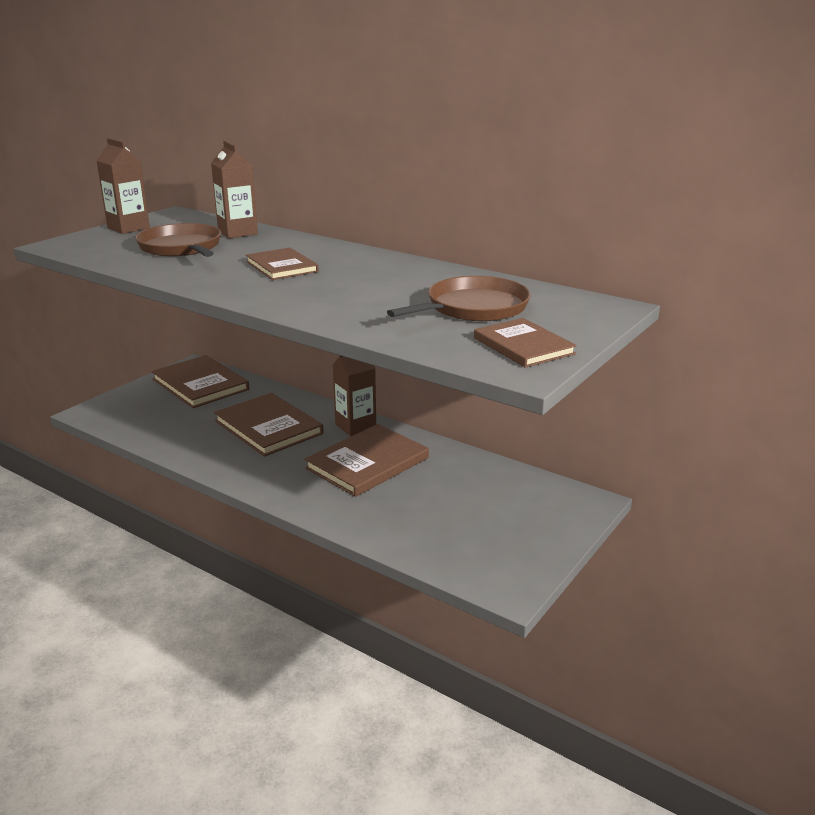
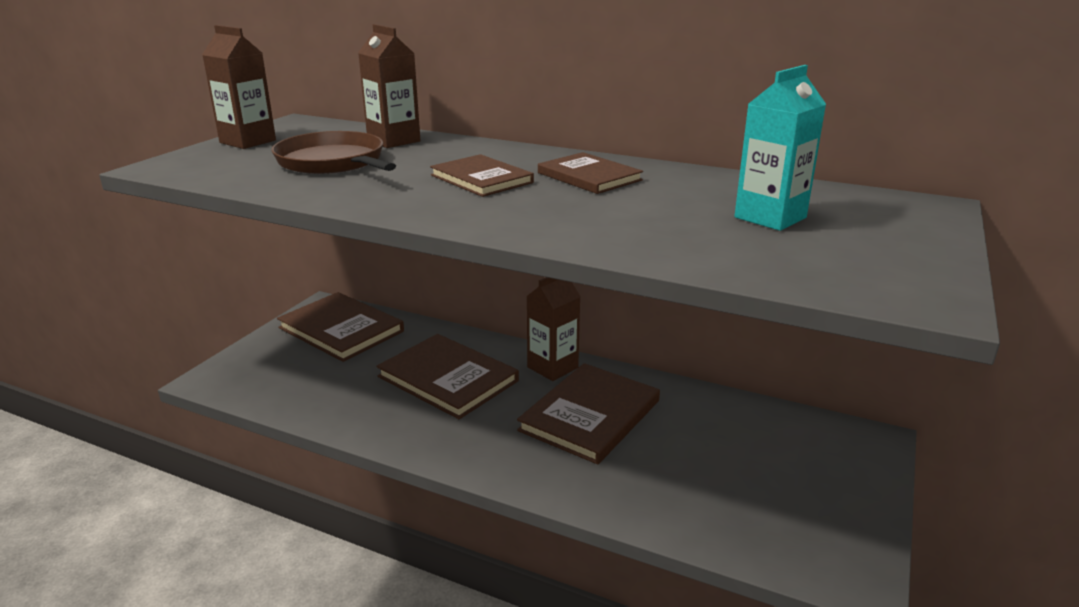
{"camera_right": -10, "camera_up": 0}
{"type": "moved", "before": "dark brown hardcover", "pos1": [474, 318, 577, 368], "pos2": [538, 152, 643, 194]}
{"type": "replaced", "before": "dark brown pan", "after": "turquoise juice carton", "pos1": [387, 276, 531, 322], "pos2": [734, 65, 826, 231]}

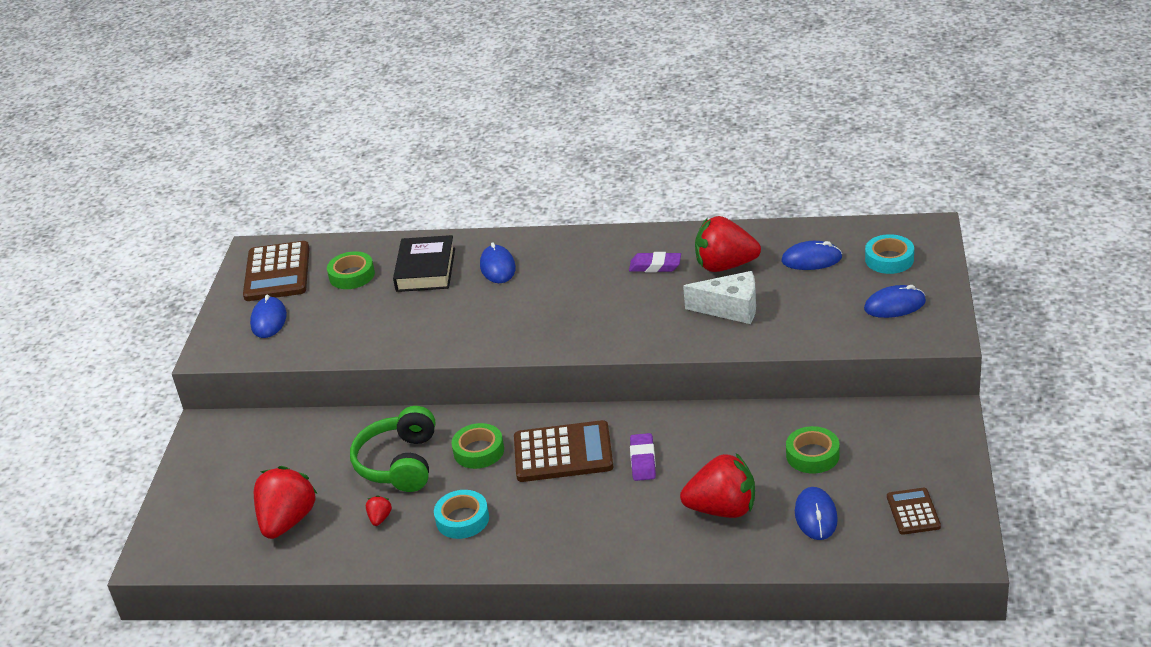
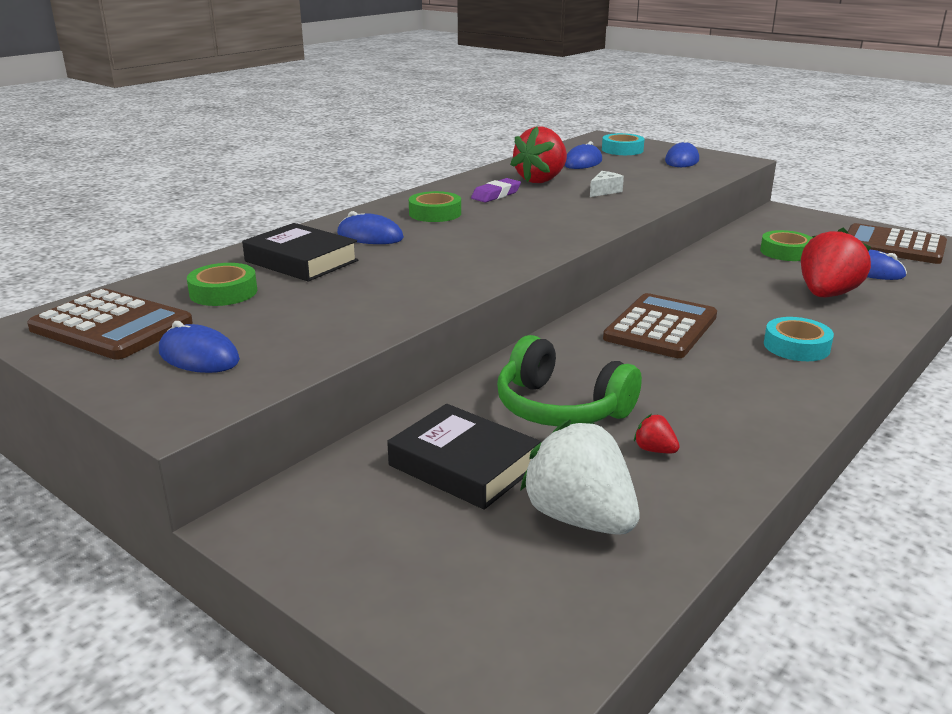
{"camera_right": -60, "camera_up": -10}
{"type": "added", "after": "ebony hardcover", "pos2": [387, 404, 541, 510]}
{"type": "moved", "before": "leaf-green sticky tape", "pos1": [451, 423, 504, 469], "pos2": [409, 191, 461, 222]}
{"type": "recoloured", "before": "scarlet toy strawberry", "after": "pure white toy strawberry", "pos1": [254, 466, 318, 539], "pos2": [520, 420, 639, 535]}
{"type": "resized", "before": "pure white cheese wedge", "pos1": [683, 271, 756, 324], "pos2": [590, 171, 624, 197], "scale": 0.56}
{"type": "moved", "before": "turquoise sticky tape", "pos1": [434, 490, 489, 539], "pos2": [764, 317, 834, 361]}
{"type": "resized", "before": "dark brown adding machine", "pos1": [887, 488, 941, 535], "pos2": [848, 223, 947, 264], "scale": 1.81}
{"type": "removed", "before": "violet eraser", "pos1": [630, 433, 656, 481]}

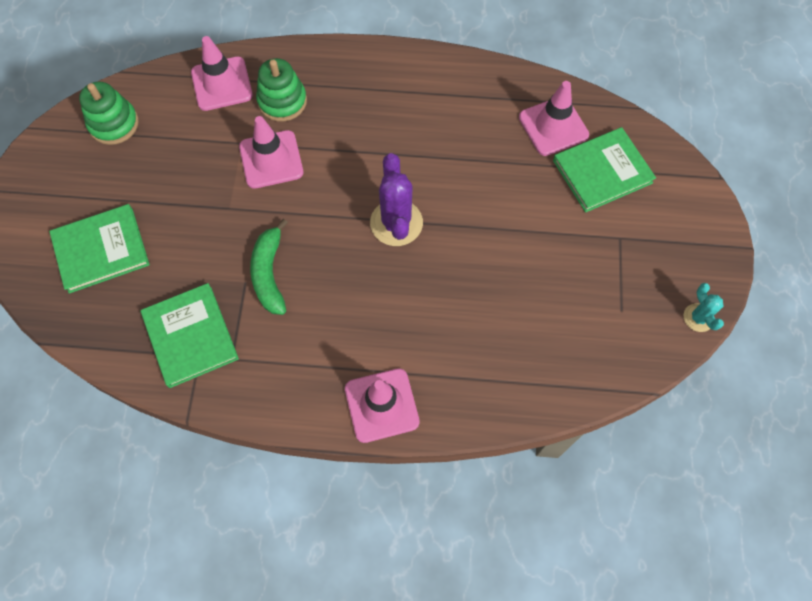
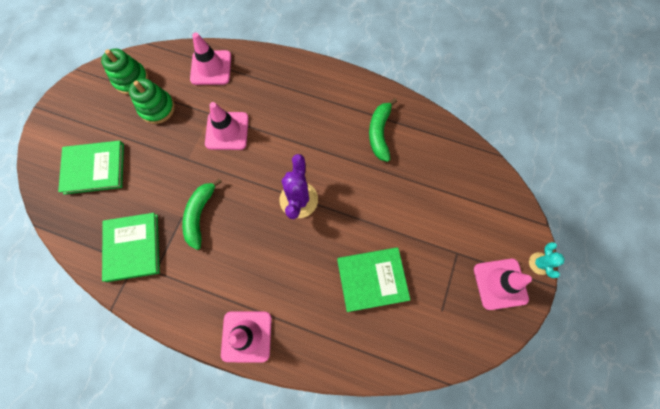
{"camera_right": 15, "camera_up": 5}
{"type": "moved", "before": "leaf-green ring stacker", "pos1": [256, 58, 307, 122], "pos2": [129, 79, 175, 124]}
{"type": "moved", "before": "leaf-green hardcover", "pos1": [553, 127, 656, 213], "pos2": [337, 247, 410, 312]}
{"type": "added", "after": "leaf-green banana fruit", "pos2": [369, 98, 397, 162]}
{"type": "moved", "before": "rose-pink traffic cone", "pos1": [519, 81, 589, 156], "pos2": [474, 259, 532, 310]}
{"type": "moved", "before": "turquoise saguaro cactus", "pos1": [684, 283, 724, 332], "pos2": [529, 242, 565, 278]}

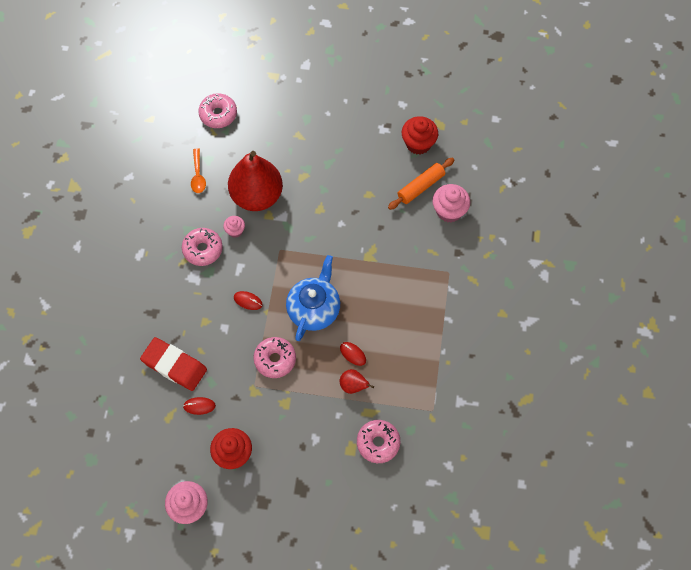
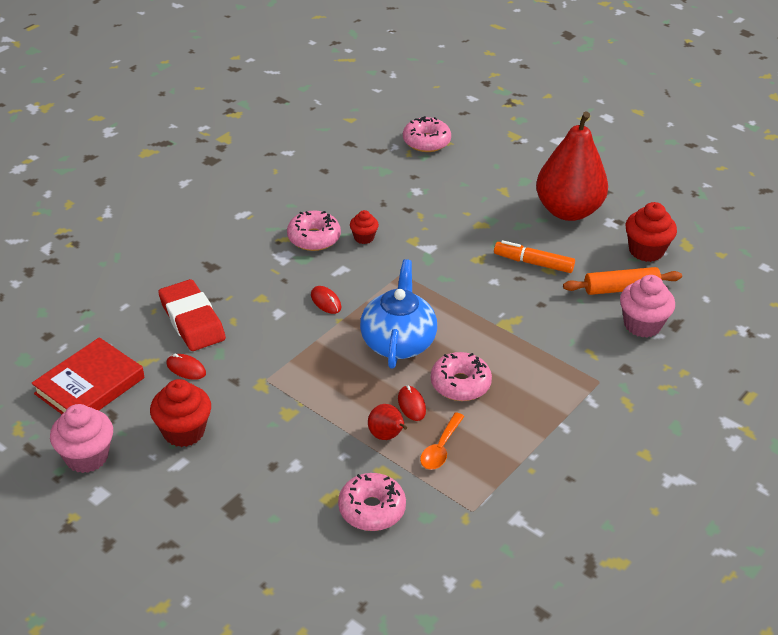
{"camera_right": 30, "camera_up": -25}
{"type": "added", "after": "scarlet hardcover", "pos2": [31, 337, 144, 414]}
{"type": "recoloured", "before": "rose-pink fairy cake", "after": "scarlet fairy cake", "pos1": [223, 216, 245, 238], "pos2": [350, 210, 379, 244]}
{"type": "turned", "before": "royal blue teapot", "pos1": [286, 255, 340, 341], "pos2": [360, 259, 437, 369], "turn": -45}
{"type": "moved", "before": "orange spoon", "pos1": [191, 148, 206, 193], "pos2": [420, 412, 465, 470]}
{"type": "moved", "before": "rose-pink donut", "pos1": [253, 337, 296, 378], "pos2": [431, 352, 492, 401]}
{"type": "added", "after": "orange marker", "pos2": [494, 240, 575, 273]}
{"type": "moved", "before": "scarlet pear fruit", "pos1": [228, 151, 283, 211], "pos2": [536, 112, 608, 221]}

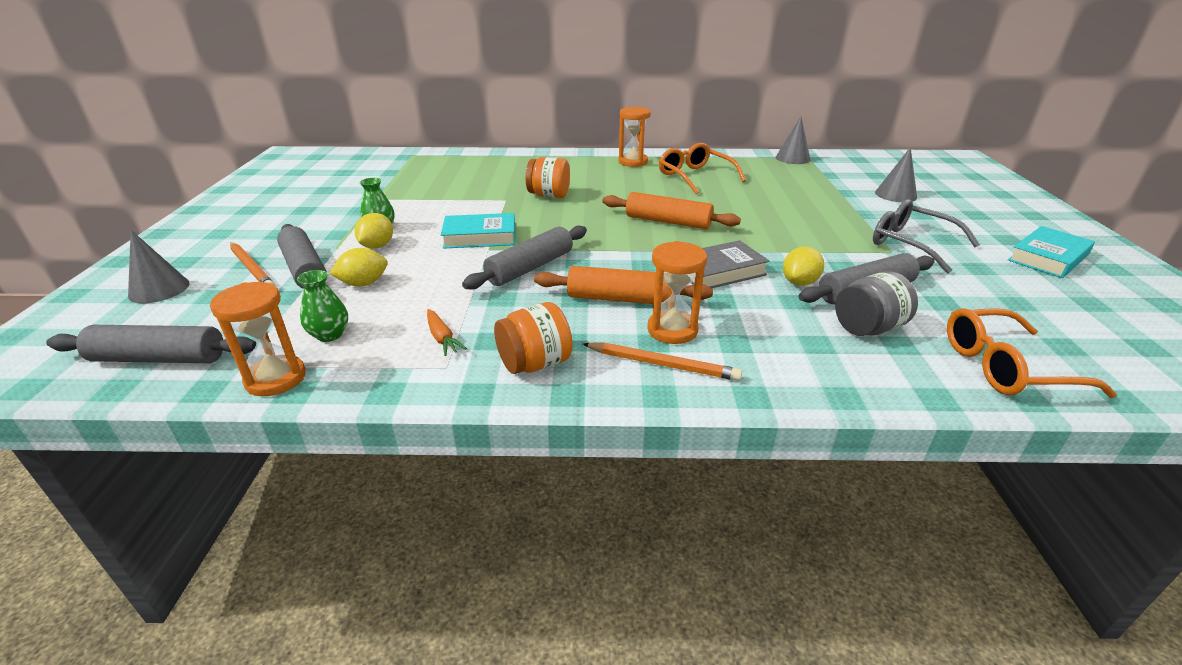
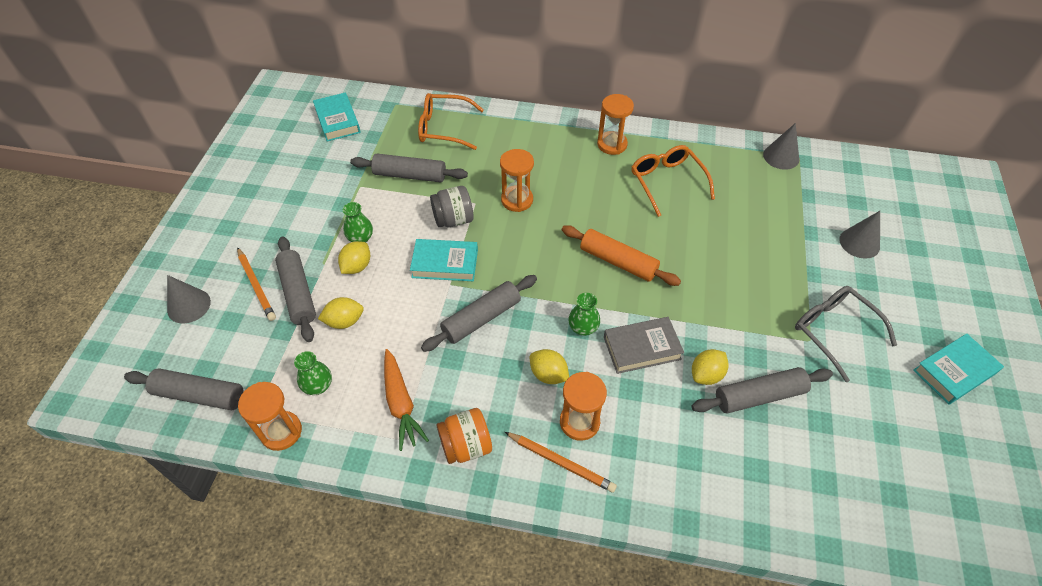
{"camera_right": 10, "camera_up": 20}
{"type": "added", "after": "turquoise hardcover", "pos2": [313, 92, 361, 142]}
{"type": "added", "after": "ash-grey rolling pin", "pos2": [350, 154, 468, 182]}
{"type": "resized", "before": "orange root vegetable", "pos1": [427, 309, 467, 356], "pos2": [384, 349, 429, 451], "scale": 1.7}
{"type": "moved", "before": "orange glasses", "pos1": [947, 308, 1116, 398], "pos2": [418, 93, 484, 150]}
{"type": "moved", "before": "ash-grey jar", "pos1": [835, 271, 918, 336], "pos2": [430, 186, 473, 227]}
{"type": "replaced", "before": "orange jar", "after": "orange sandglass", "pos1": [526, 157, 570, 198], "pos2": [500, 149, 534, 212]}
{"type": "replaced", "before": "orange rolling pin", "after": "bright yellow lemon", "pos1": [534, 266, 713, 304], "pos2": [530, 349, 569, 384]}
{"type": "added", "after": "leaf-green tall vase", "pos2": [568, 293, 600, 336]}

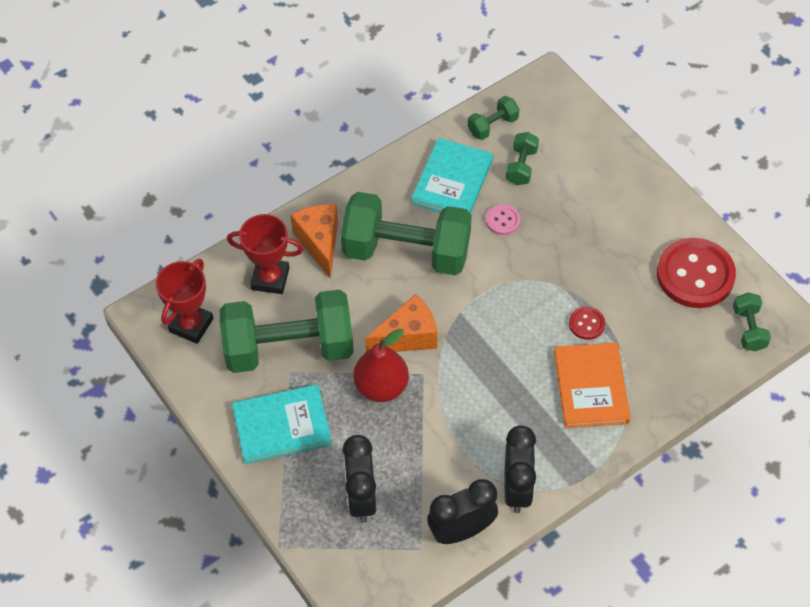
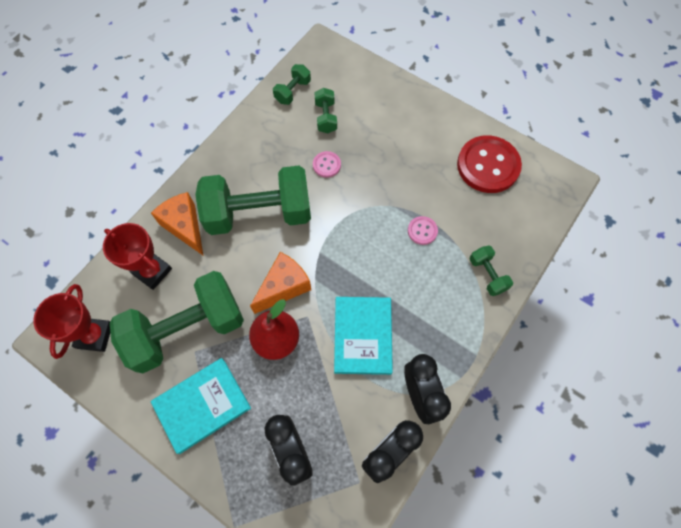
{"camera_right": -20, "camera_up": 10}
{"type": "turned", "before": "scarlet trophy", "pos1": [227, 214, 303, 294], "pos2": [103, 223, 172, 290], "turn": 45}
{"type": "moved", "before": "turquoise hardcover", "pos1": [411, 138, 493, 214], "pos2": [334, 297, 393, 375]}
{"type": "recoloured", "before": "scarlet shirt button", "after": "rose-pink shirt button", "pos1": [569, 307, 605, 340], "pos2": [408, 216, 438, 245]}
{"type": "moved", "before": "leaf-green dumbbell", "pos1": [733, 292, 771, 351], "pos2": [469, 246, 513, 296]}
{"type": "removed", "before": "orange hardcover", "pos1": [554, 342, 631, 428]}

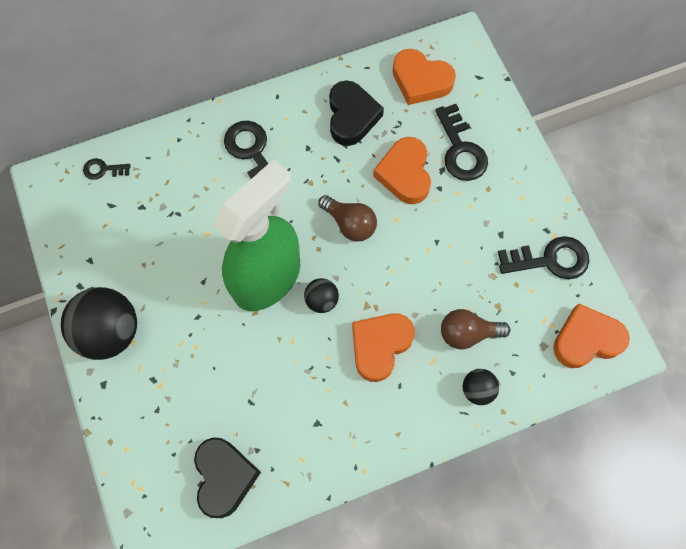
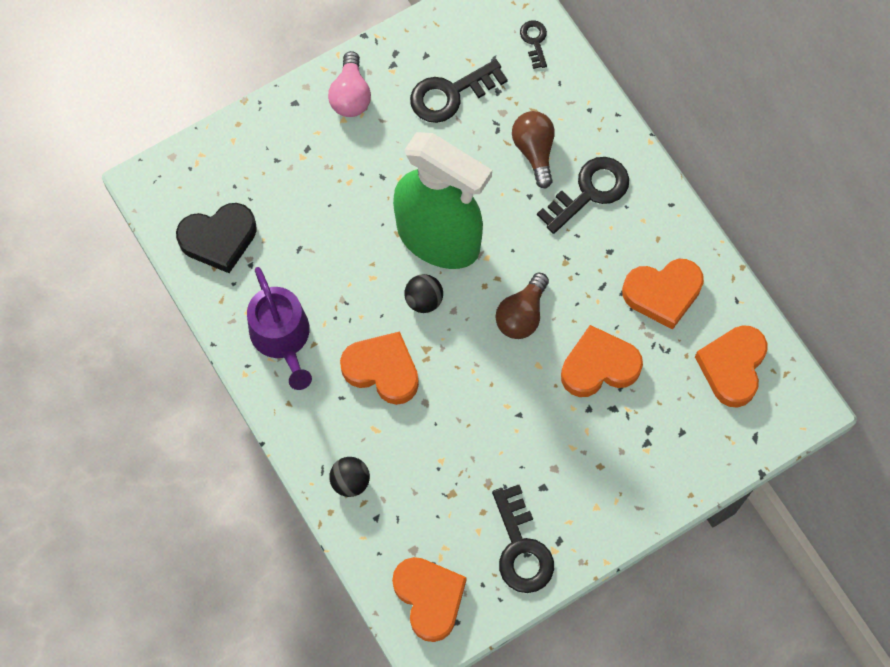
{"camera_right": 80, "camera_up": 0}
{"type": "added", "after": "violet watering can", "pos2": [247, 267, 312, 390]}
{"type": "replaced", "before": "ebony ball", "after": "rose-pink light bulb", "pos1": [61, 287, 137, 360], "pos2": [328, 51, 371, 117]}
{"type": "moved", "before": "ebony door key", "pos1": [435, 104, 488, 181], "pos2": [410, 59, 508, 123]}
{"type": "moved", "before": "dark brown light bulb", "pos1": [441, 309, 510, 349], "pos2": [512, 111, 555, 189]}
{"type": "recoloured", "before": "ebony love heart", "after": "orange love heart", "pos1": [329, 80, 384, 146], "pos2": [622, 259, 704, 330]}

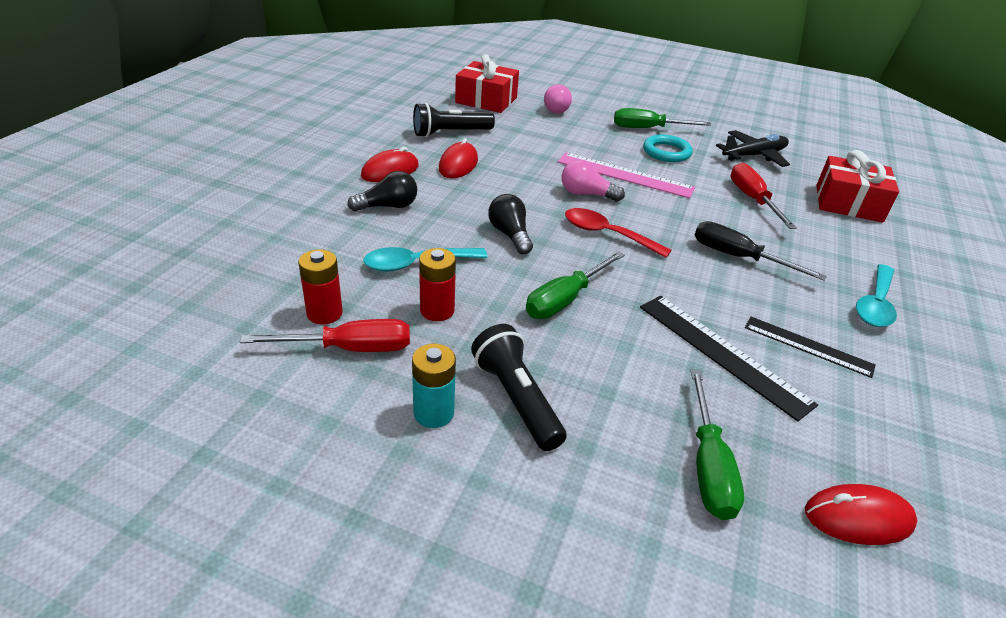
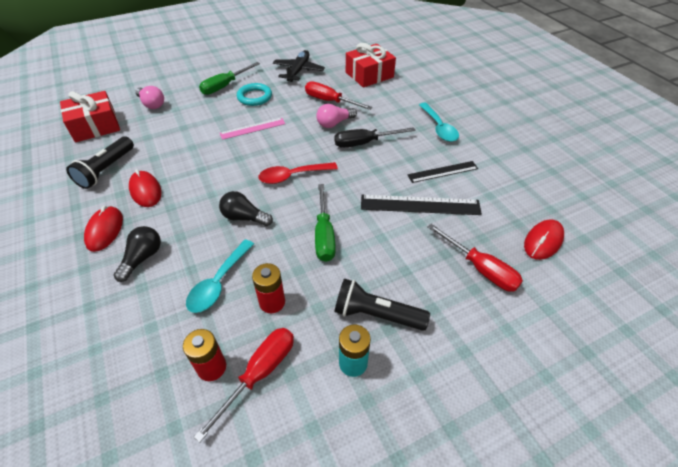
{"camera_right": -45, "camera_up": 10}
{"type": "resized", "before": "rose-pink ruler", "pos1": [558, 153, 695, 198], "pos2": [220, 118, 285, 140], "scale": 0.65}
{"type": "moved", "before": "rose-pink light bulb", "pos1": [562, 160, 625, 202], "pos2": [316, 104, 357, 128]}
{"type": "recoloured", "before": "leaf-green flat screwdriver", "after": "scarlet flat screwdriver", "pos1": [690, 369, 744, 520], "pos2": [428, 224, 523, 292]}

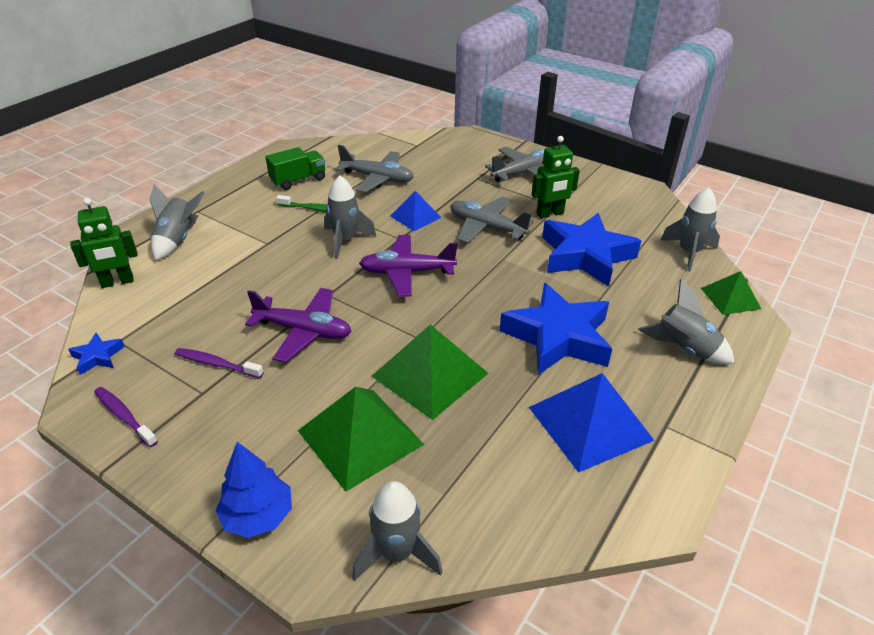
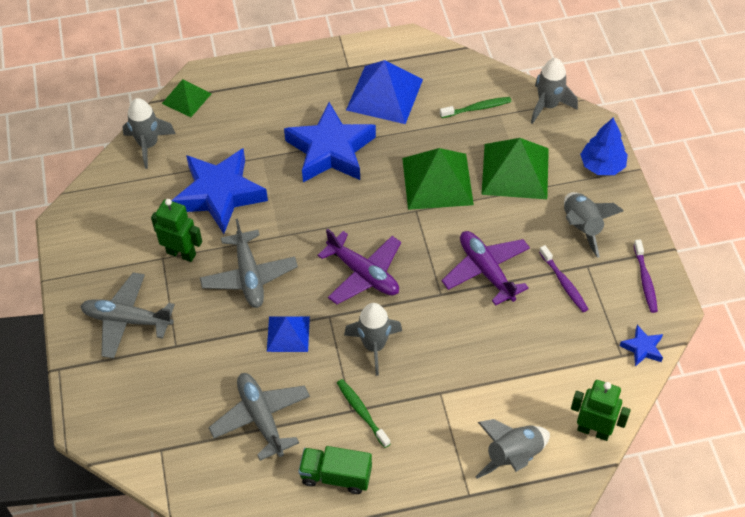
{"camera_right": -135, "camera_up": 15}
{"type": "added", "after": "leaf-green dental brush", "pos2": [440, 97, 512, 118]}
{"type": "moved", "before": "ash-grey rocket", "pos1": [638, 279, 734, 364], "pos2": [564, 192, 624, 258]}

